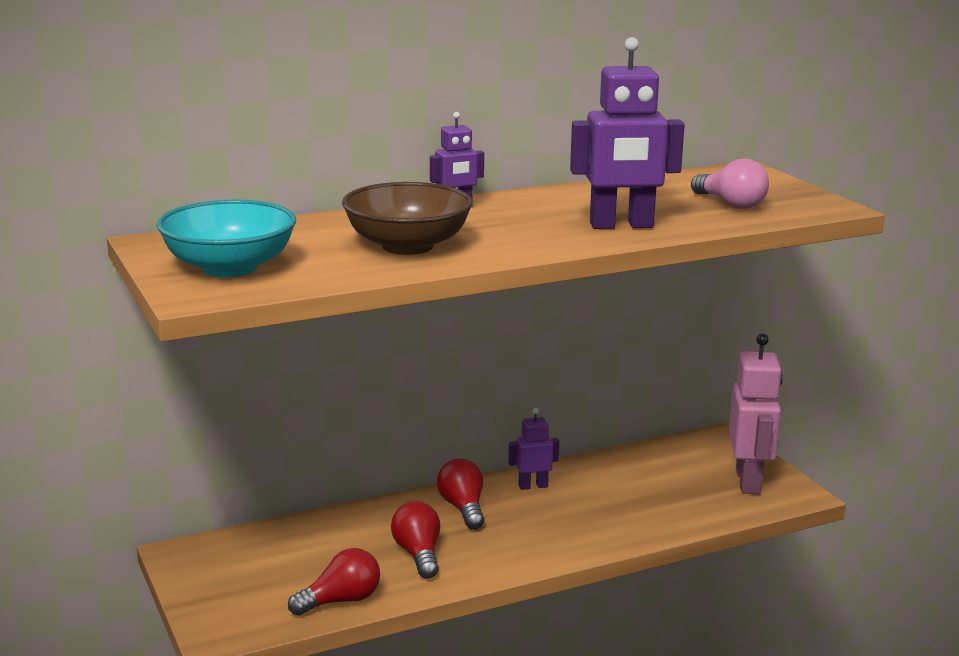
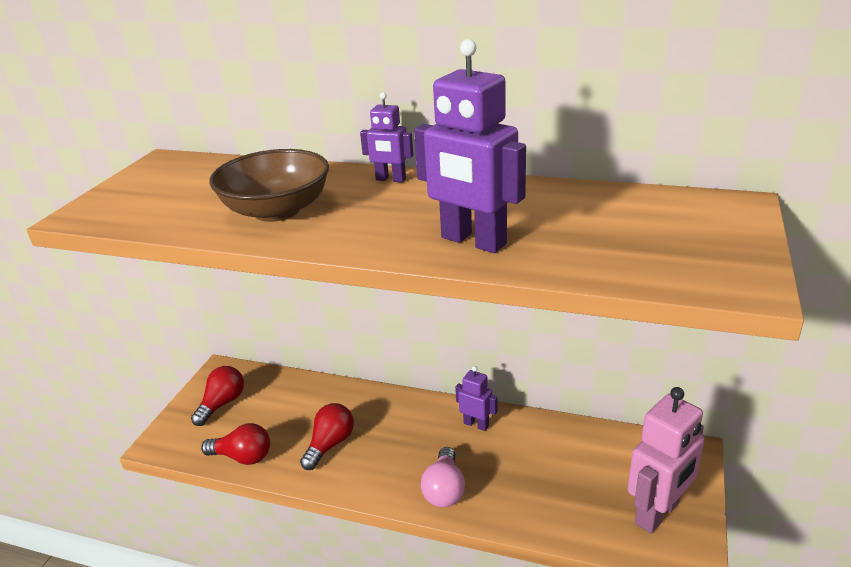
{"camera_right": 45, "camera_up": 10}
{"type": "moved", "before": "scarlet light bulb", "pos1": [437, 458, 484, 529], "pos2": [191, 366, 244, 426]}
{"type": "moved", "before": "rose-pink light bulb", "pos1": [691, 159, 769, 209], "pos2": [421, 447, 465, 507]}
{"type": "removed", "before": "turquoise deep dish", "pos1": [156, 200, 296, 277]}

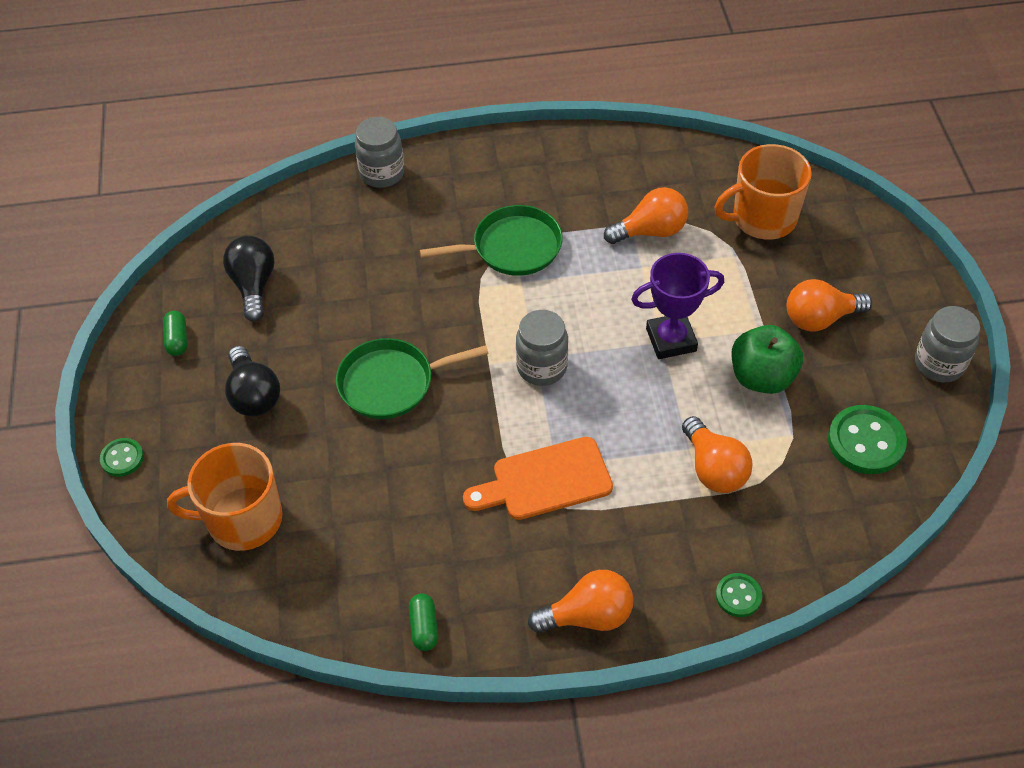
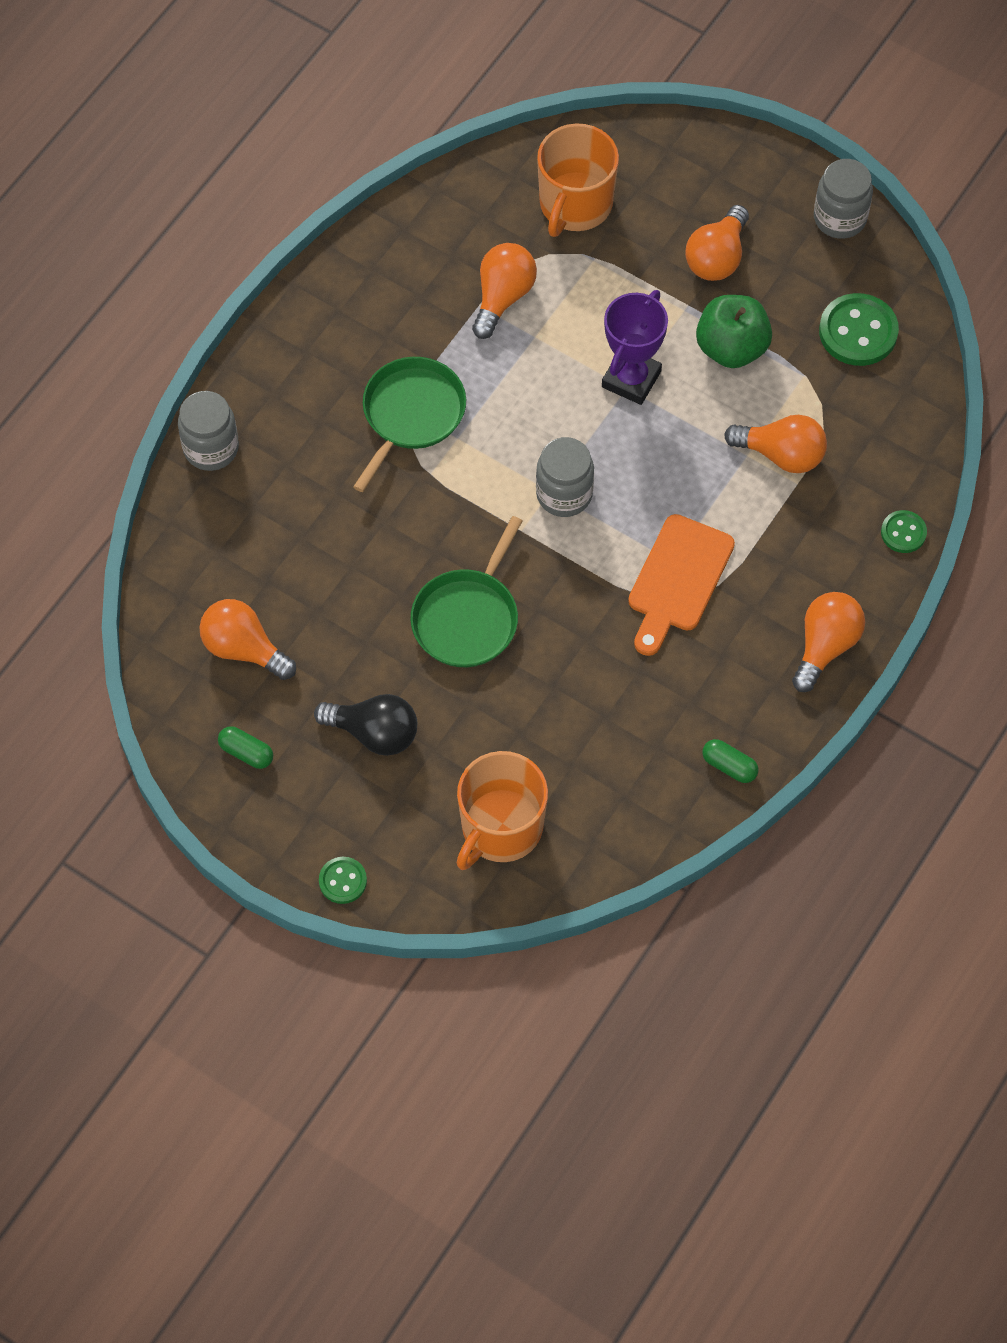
{"camera_right": -50, "camera_up": 10}
{"type": "recoloured", "before": "ebony light bulb", "after": "orange light bulb", "pos1": [223, 236, 275, 322], "pos2": [199, 599, 296, 680]}

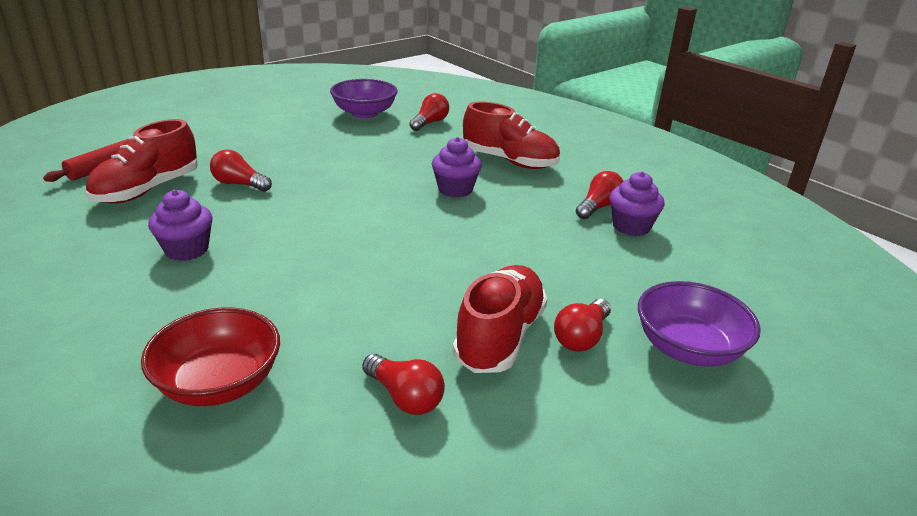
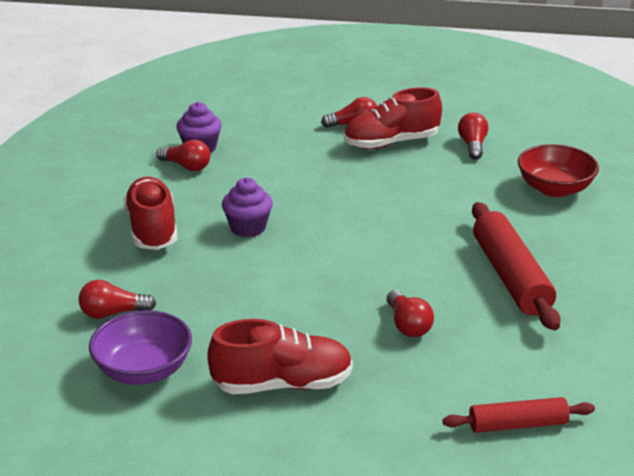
{"camera_right": -130, "camera_up": 0}
{"type": "turned", "before": "scarlet light bulb", "pos1": [576, 171, 623, 219], "pos2": [157, 139, 210, 171], "turn": -150}
{"type": "moved", "before": "scarlet shoe", "pos1": [85, 119, 198, 204], "pos2": [207, 319, 353, 394]}
{"type": "replaced", "before": "violet fairy cake", "after": "scarlet rolling pin", "pos1": [148, 190, 213, 261], "pos2": [472, 202, 560, 330]}
{"type": "removed", "before": "violet deep dish", "pos1": [638, 281, 761, 367]}

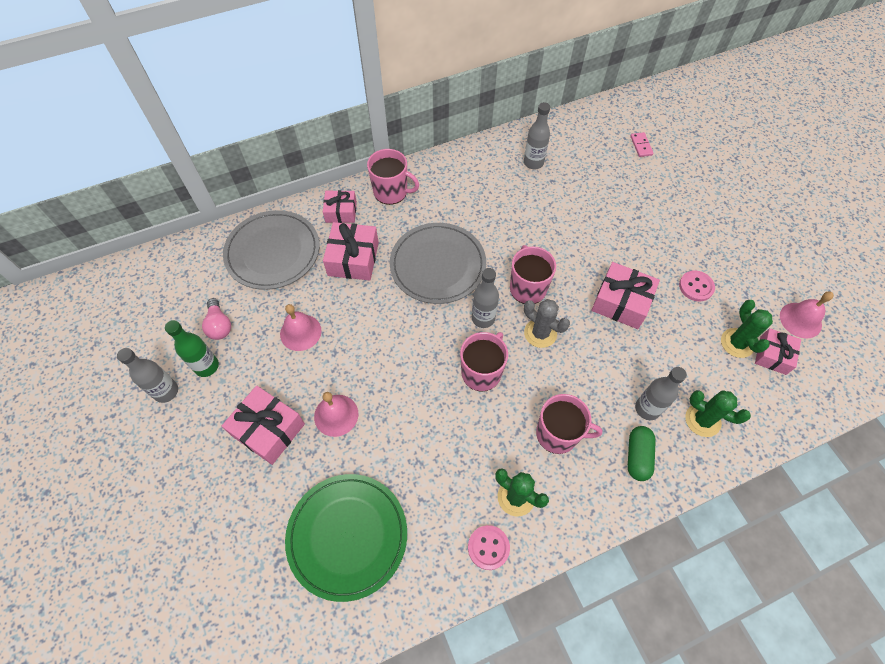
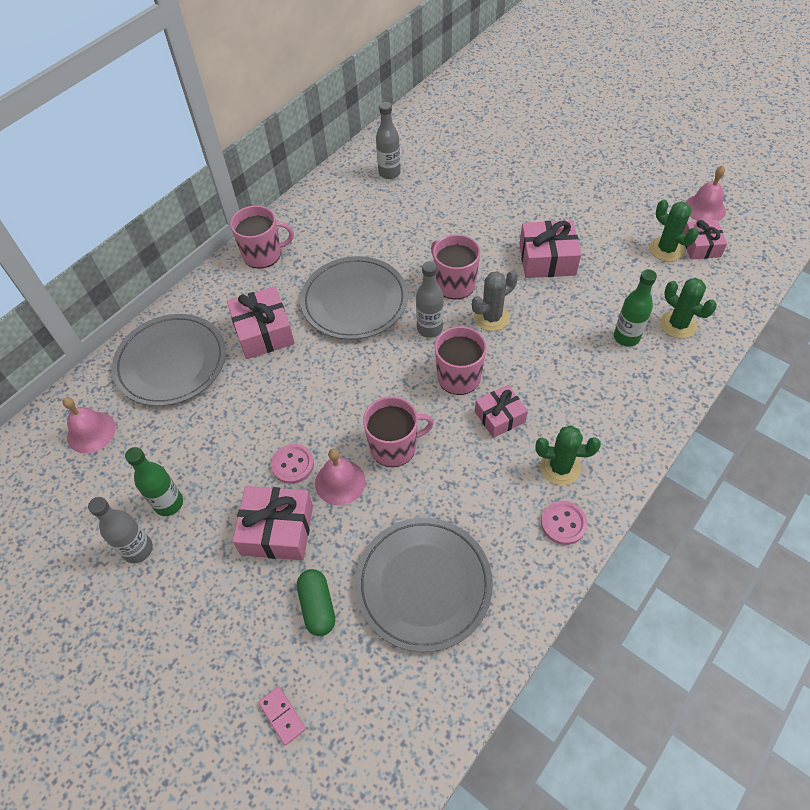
{"camera_right": -25, "camera_up": -5}
{"type": "moved", "before": "rose-pink hand bell", "pos1": [280, 304, 321, 351], "pos2": [62, 397, 116, 453]}
{"type": "moved", "before": "rose-pink domino tile", "pos1": [630, 132, 653, 157], "pos2": [258, 686, 306, 745]}
{"type": "moved", "before": "rose-pink shirt button", "pos1": [679, 270, 715, 301], "pos2": [271, 444, 314, 484]}
{"type": "moved", "before": "leaf-green capsule", "pos1": [628, 426, 656, 481], "pos2": [297, 569, 335, 636]}
{"type": "recoloured", "before": "leaf-green flat dish", "after": "ash-grey flat dish", "pos1": [285, 474, 407, 602], "pos2": [355, 518, 493, 652]}
{"type": "moved", "before": "rose-pink mug", "pos1": [536, 394, 602, 454], "pos2": [363, 396, 434, 467]}
{"type": "turned", "before": "ash-grey saguaro cactus", "pos1": [524, 299, 570, 348], "pos2": [472, 271, 518, 331], "turn": -45}
{"type": "moved", "before": "rose-pink present", "pos1": [323, 190, 357, 223], "pos2": [475, 385, 528, 438]}
{"type": "recoloured", "before": "ash-grey drink bottle", "after": "leaf-green drink bottle", "pos1": [635, 367, 687, 420], "pos2": [614, 269, 657, 347]}
{"type": "turned", "before": "leaf-green saguaro cactus", "pos1": [685, 390, 751, 437], "pos2": [660, 278, 717, 339], "turn": 45}
{"type": "removed", "before": "rose-pink light bulb", "pos1": [202, 298, 231, 340]}

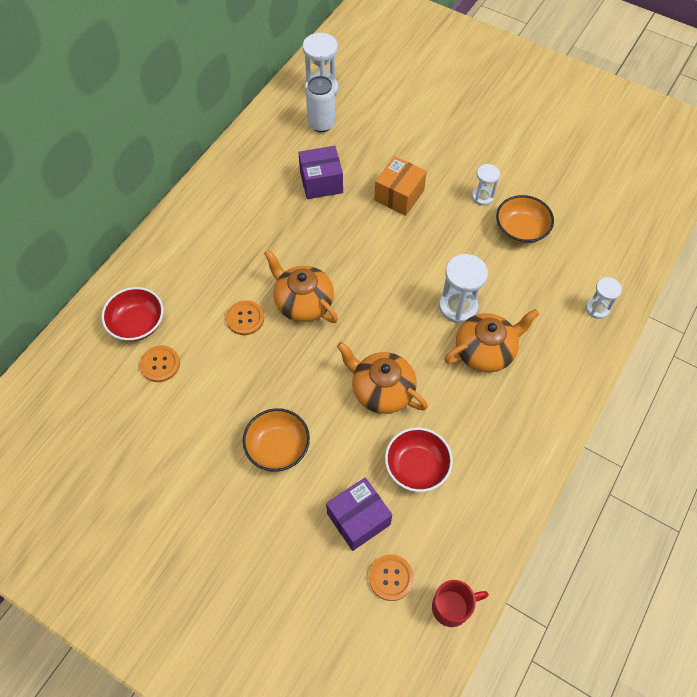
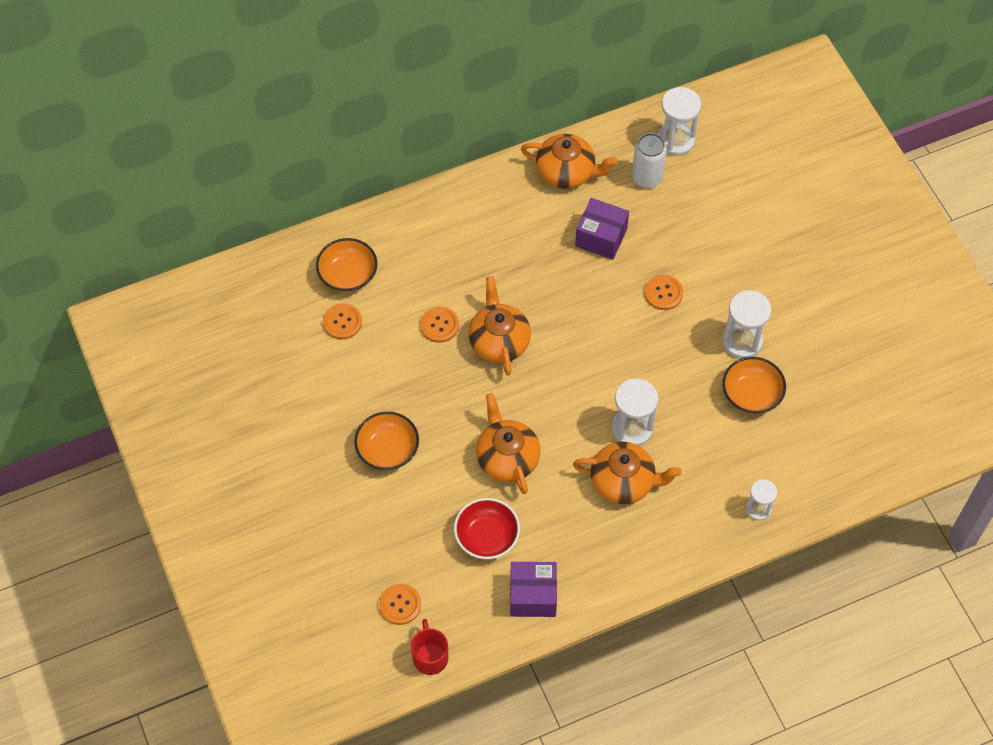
{"camera_right": 35, "camera_up": 0}
{"type": "recoloured", "before": "scarlet deep dish", "after": "orange deep dish", "pos1": [101, 287, 164, 341], "pos2": [316, 238, 377, 292]}
{"type": "turned", "before": "scarlet mug", "pos1": [432, 580, 489, 627], "pos2": [411, 619, 448, 675], "turn": -120}
{"type": "moved", "before": "violet parcel", "pos1": [326, 477, 392, 551], "pos2": [510, 562, 557, 617]}
{"type": "added", "after": "orange teapot", "pos2": [521, 134, 618, 189]}
{"type": "replaced", "before": "orange parcel", "after": "orange shirt button", "pos1": [374, 156, 427, 216], "pos2": [644, 275, 683, 310]}
{"type": "resized", "before": "pure white sandglass", "pos1": [472, 164, 500, 206], "pos2": [722, 290, 771, 359], "scale": 1.63}

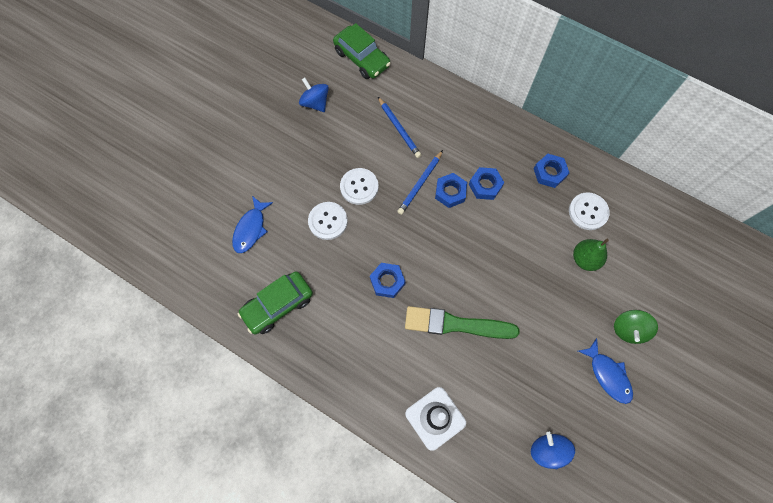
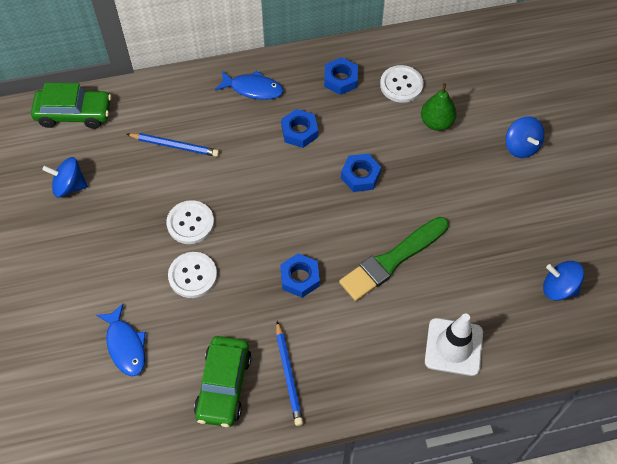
{"camera_right": -45, "camera_up": -10}
{"type": "moved", "before": "royal blue fish figure", "pos1": [578, 338, 633, 404], "pos2": [215, 70, 283, 100]}
{"type": "moved", "before": "royal blue pencil", "pos1": [397, 150, 443, 215], "pos2": [276, 321, 303, 426]}
{"type": "moved", "before": "royal blue nut", "pos1": [435, 173, 467, 208], "pos2": [341, 154, 381, 192]}
{"type": "recoloured", "before": "leaf-green spinning top", "after": "royal blue spinning top", "pos1": [614, 310, 658, 344], "pos2": [506, 116, 544, 158]}

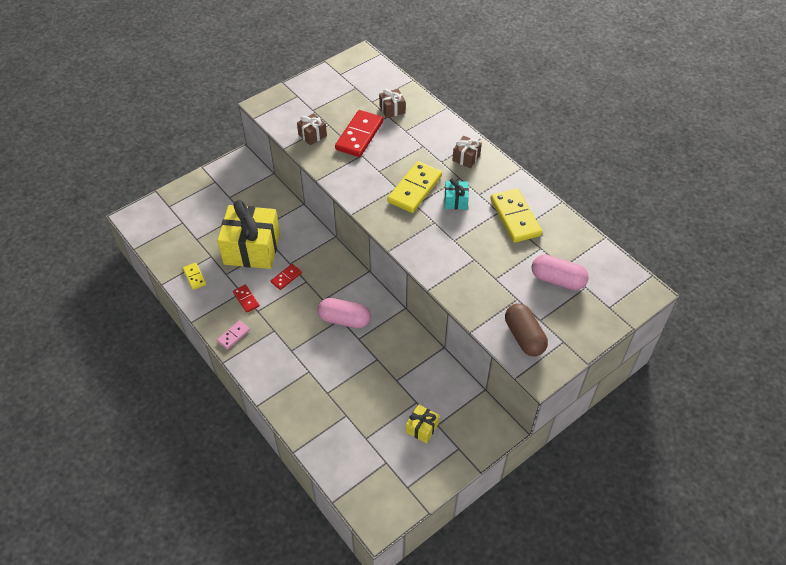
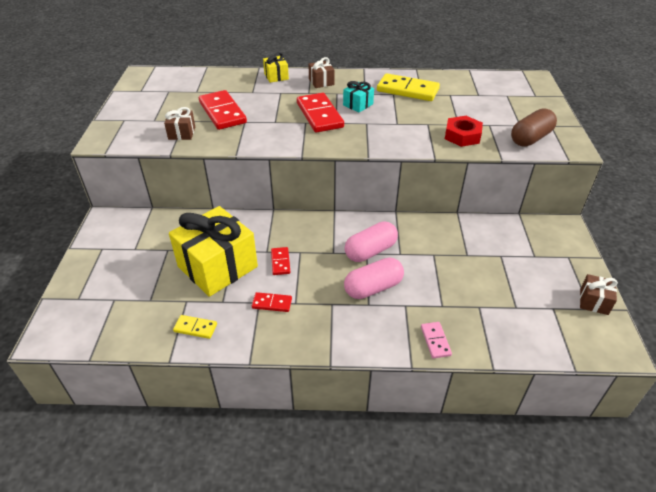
{"camera_right": -50, "camera_up": -10}
{"type": "moved", "before": "bright yellow present", "pos1": [406, 404, 439, 443], "pos2": [263, 52, 289, 83]}
{"type": "recoloured", "before": "bright yellow domino tile", "after": "scarlet domino tile", "pos1": [388, 161, 442, 213], "pos2": [297, 93, 344, 133]}
{"type": "moved", "before": "rose-pink capsule", "pos1": [532, 255, 589, 290], "pos2": [344, 258, 404, 299]}
{"type": "moved", "before": "rose-pink domino tile", "pos1": [217, 321, 250, 350], "pos2": [421, 322, 452, 358]}
{"type": "added", "after": "scarlet nut", "pos2": [445, 116, 483, 147]}
{"type": "turned", "before": "dark brown capsule", "pos1": [505, 303, 548, 356], "pos2": [511, 108, 557, 147], "turn": -60}
{"type": "moved", "before": "dark brown present", "pos1": [379, 89, 406, 118], "pos2": [580, 274, 618, 315]}

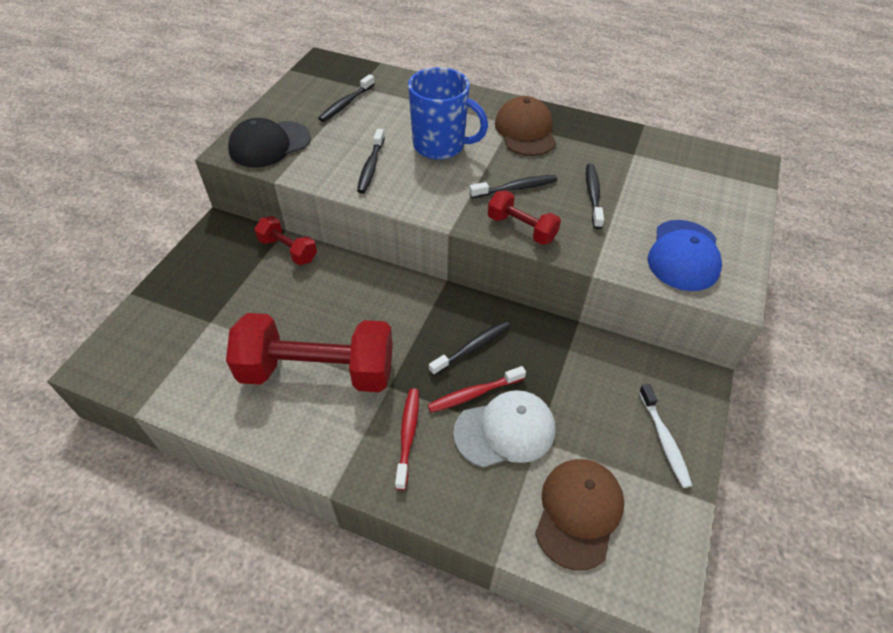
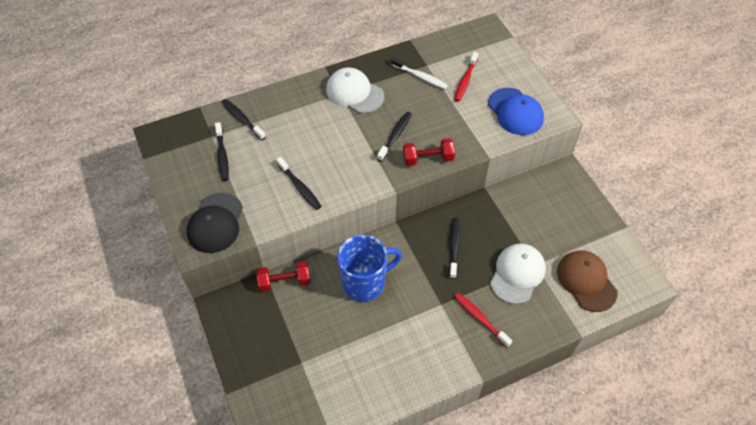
{"camera_right": -45, "camera_up": 5}
{"type": "moved", "before": "ebony dental brush", "pos1": [586, 164, 604, 229], "pos2": [222, 99, 266, 140]}
{"type": "recoloured", "before": "dark brown cap", "after": "pure white cap", "pos1": [495, 96, 556, 156], "pos2": [326, 67, 384, 113]}
{"type": "moved", "before": "royal blue mug", "pos1": [408, 67, 488, 160], "pos2": [337, 235, 402, 302]}
{"type": "moved", "before": "pure white dental brush", "pos1": [639, 384, 692, 488], "pos2": [391, 57, 448, 89]}
{"type": "moved", "before": "scarlet dental brush", "pos1": [428, 366, 526, 412], "pos2": [454, 52, 479, 102]}
{"type": "removed", "before": "scarlet dumbbell", "pos1": [226, 313, 393, 392]}

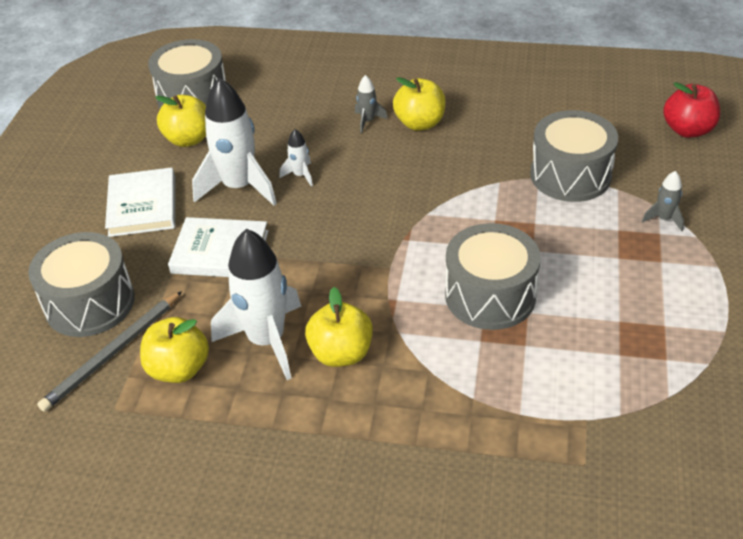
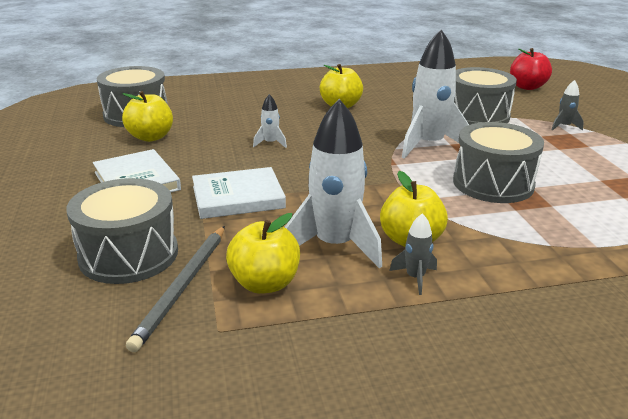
{"camera_right": -25, "camera_up": -15}
{"type": "moved", "before": "ash-grey rocket", "pos1": [355, 75, 388, 133], "pos2": [389, 213, 437, 295]}
{"type": "moved", "before": "pure white rocket", "pos1": [192, 78, 277, 206], "pos2": [402, 29, 469, 159]}

